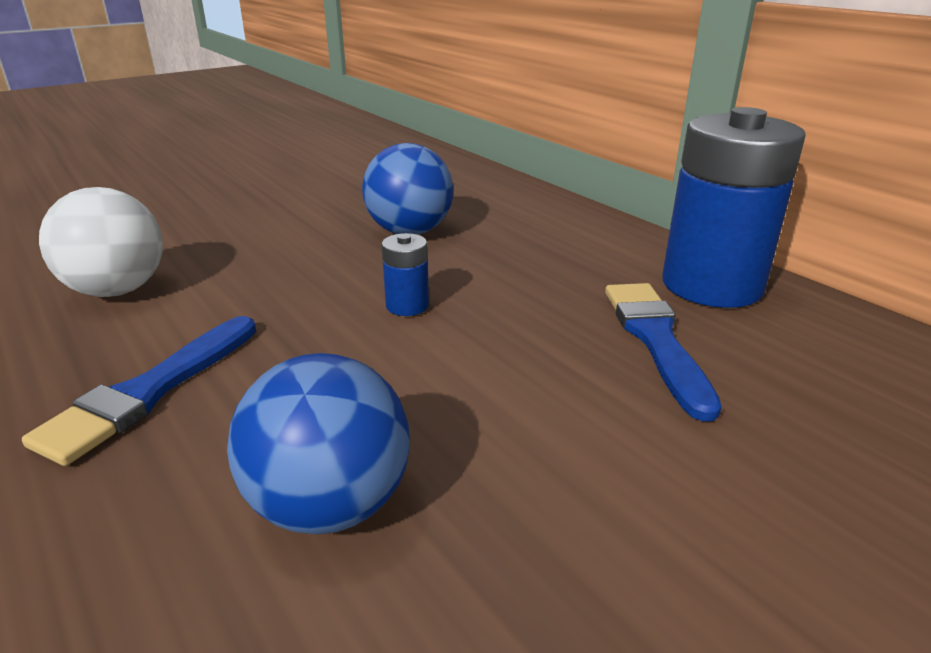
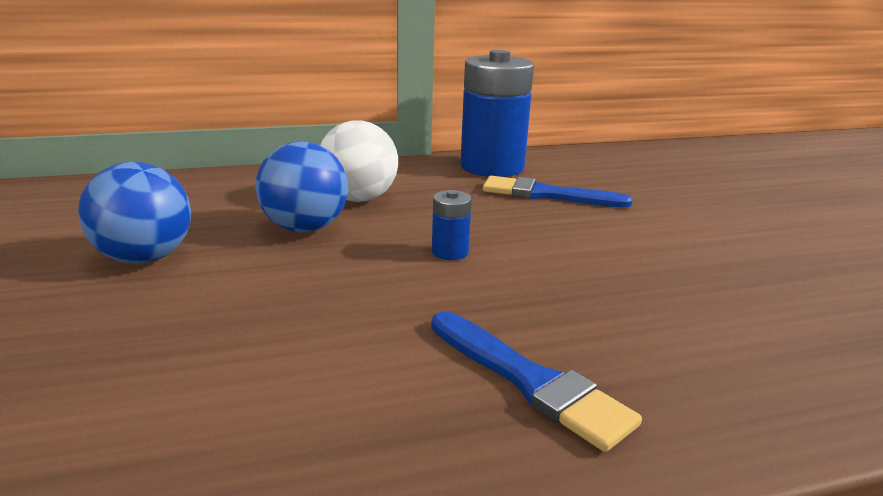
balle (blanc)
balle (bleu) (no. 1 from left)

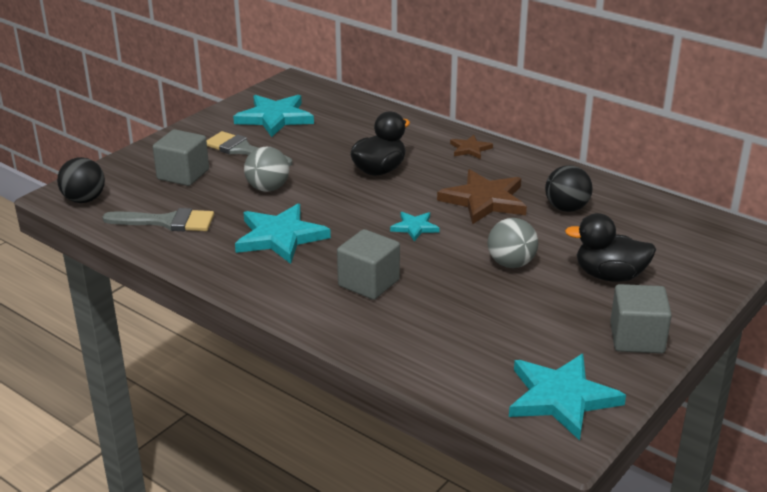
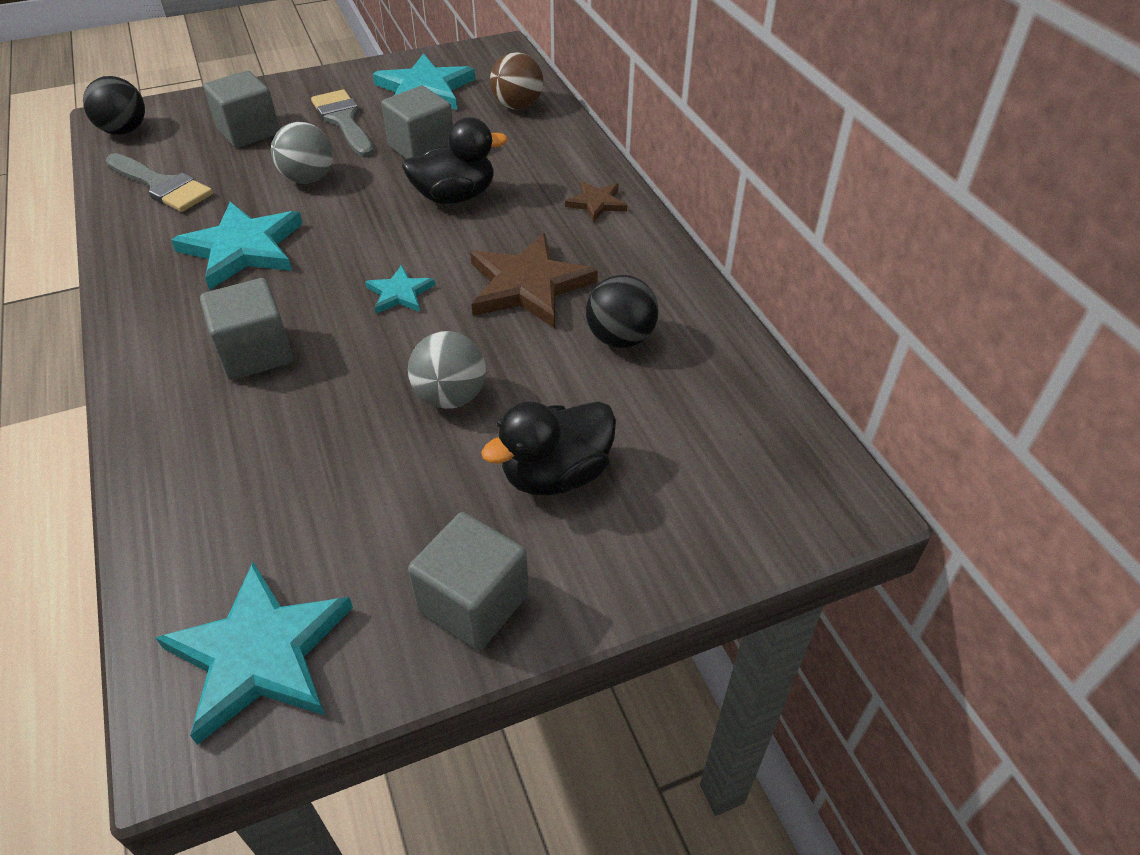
canard (noir) (no. 2 from left)
balle (marron)
cube (gris) (no. 3 from left)

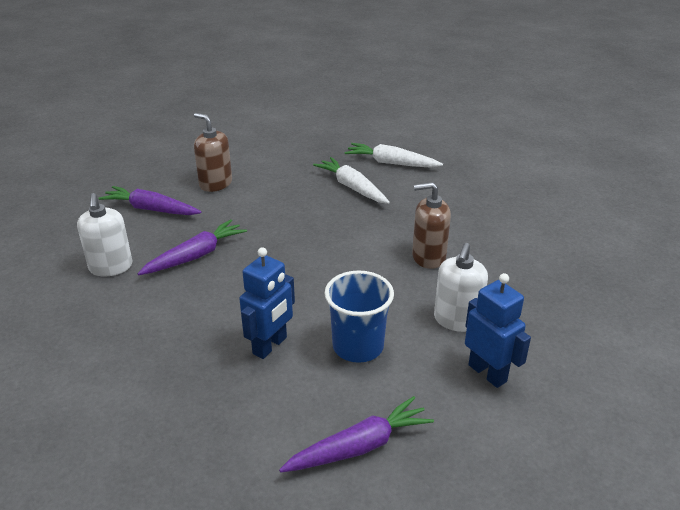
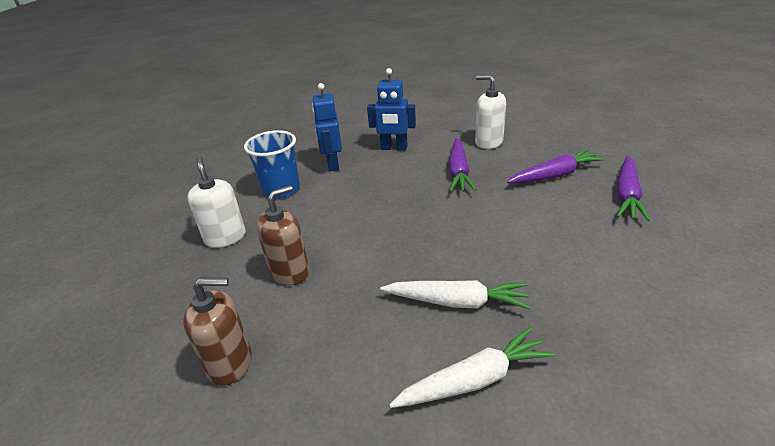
distributeur de savon (marron) (no. 1 from left)
robot (bleu) (no. 2 from left)
carotte (violet) (no. 3 from left)

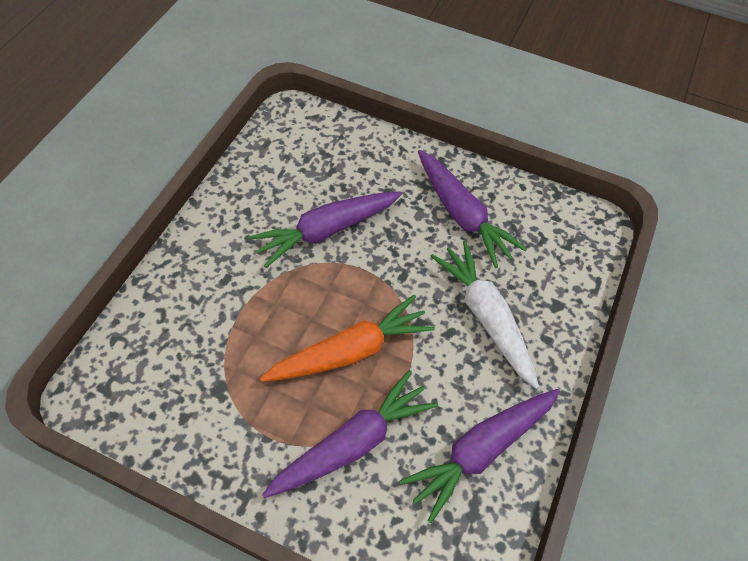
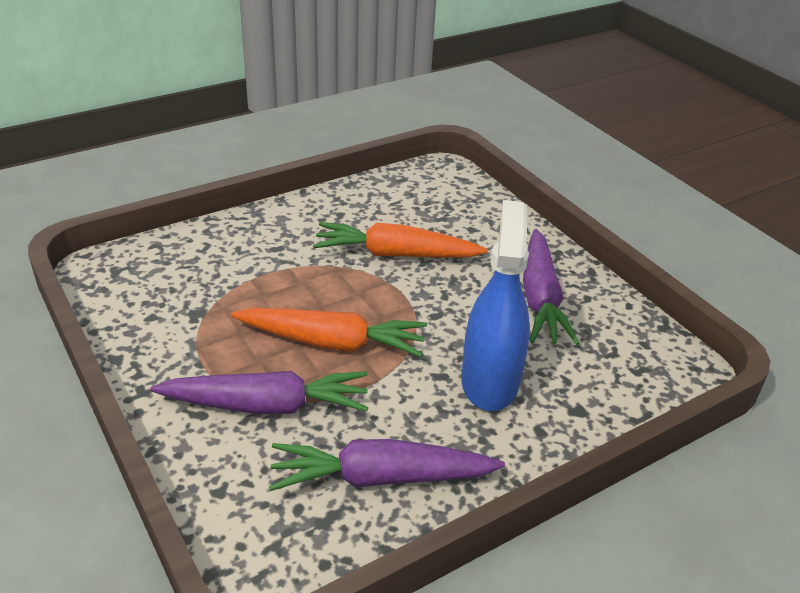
carotte (orange) (no. 2 from left)
vaporisateur (bleu)

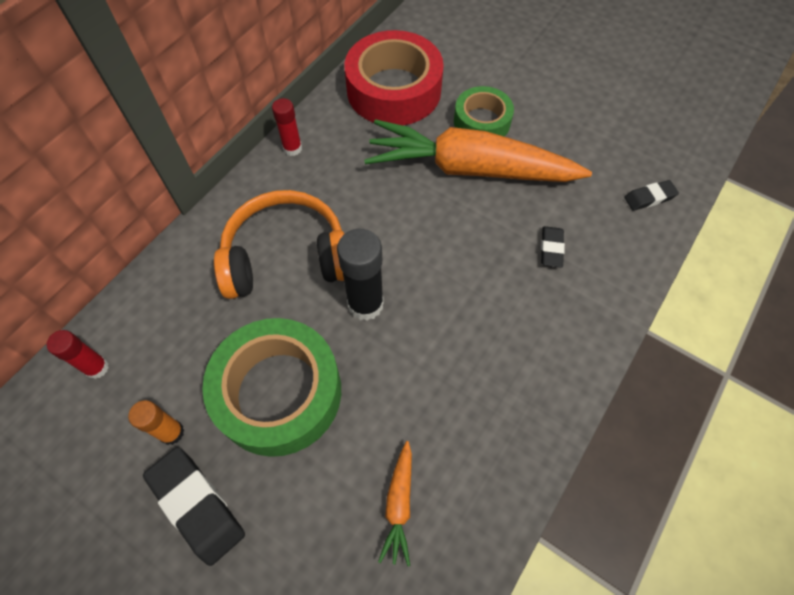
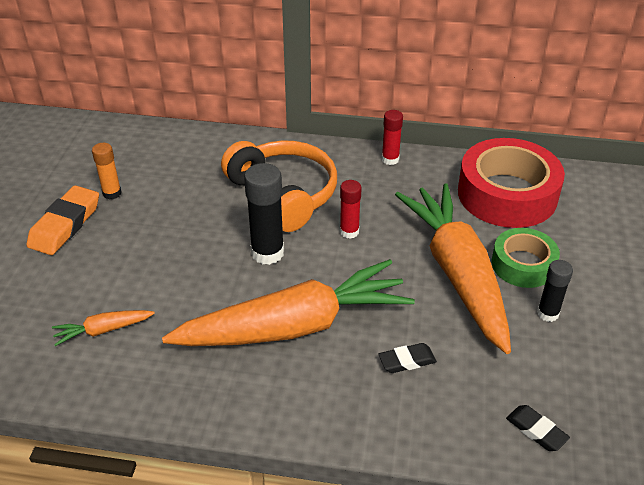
ruban adhésif (vert) (no. 1 from left in the first image)
bâton de colle (rouge) (no. 1 from left)
gomme (orange)
carotte (orange) (no. 2 from left)
bâton de colle (noir) (no. 2 from left)

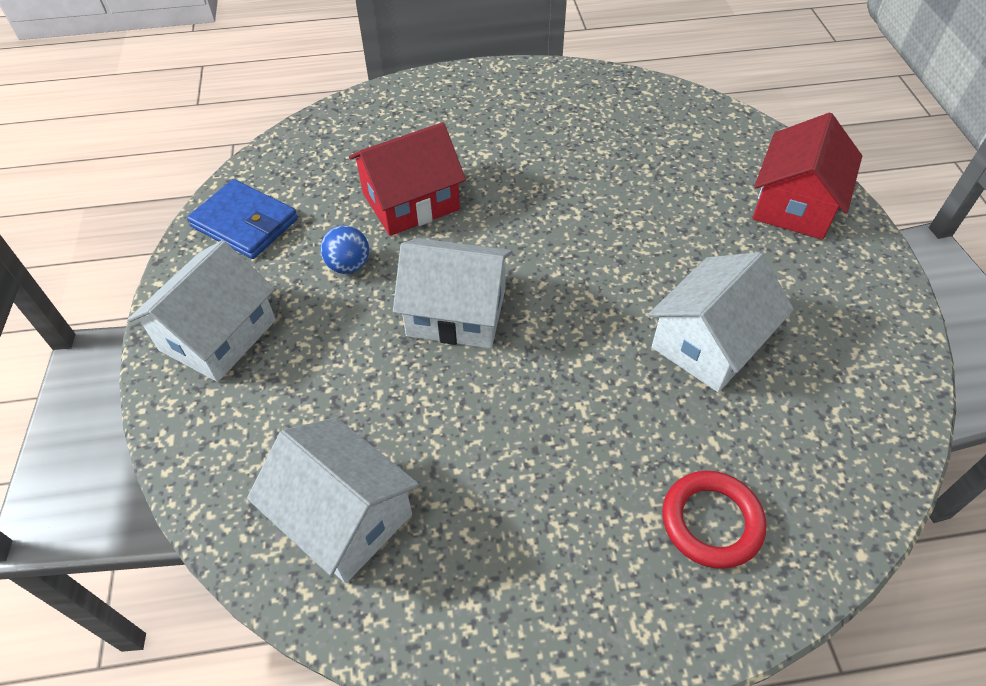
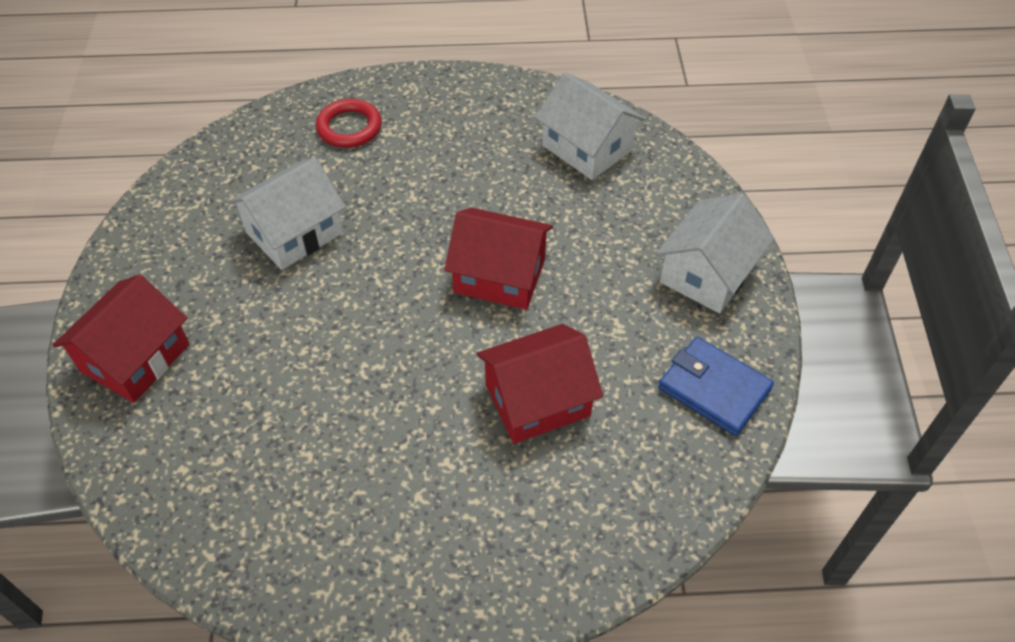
balle (bleu)
maison (rouge) (no. 2 from left)

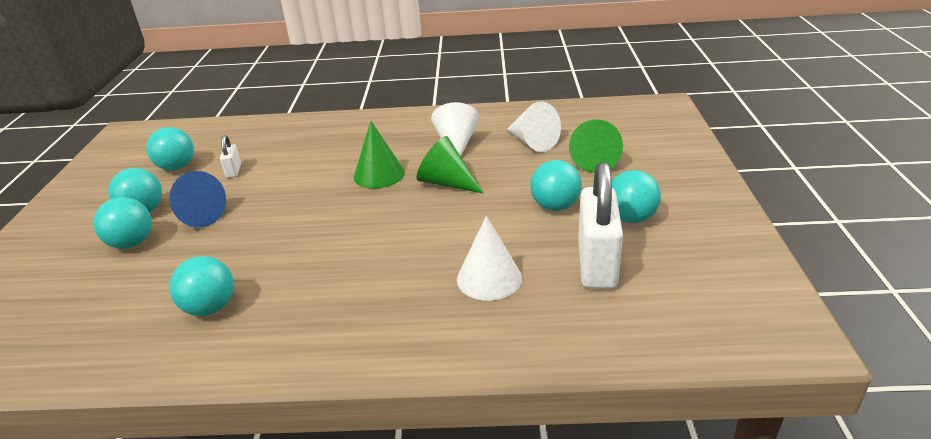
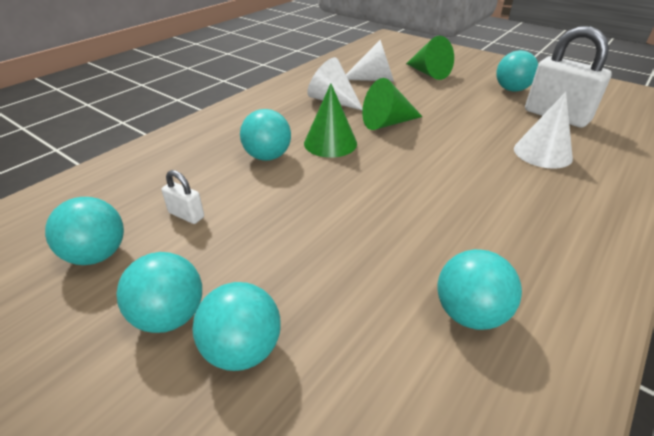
balle (turquoise) (no. 4 from left)
cône (bleu)

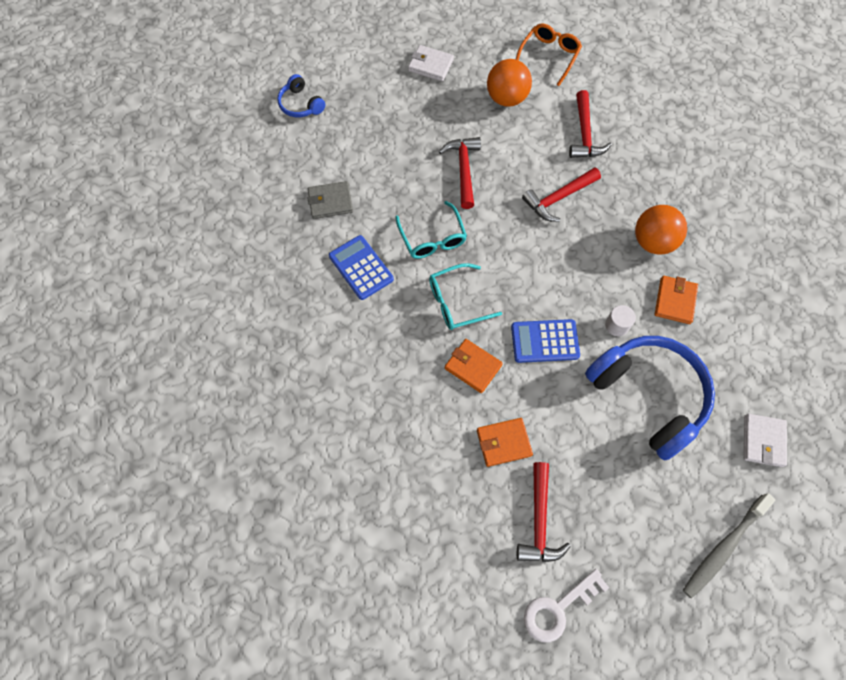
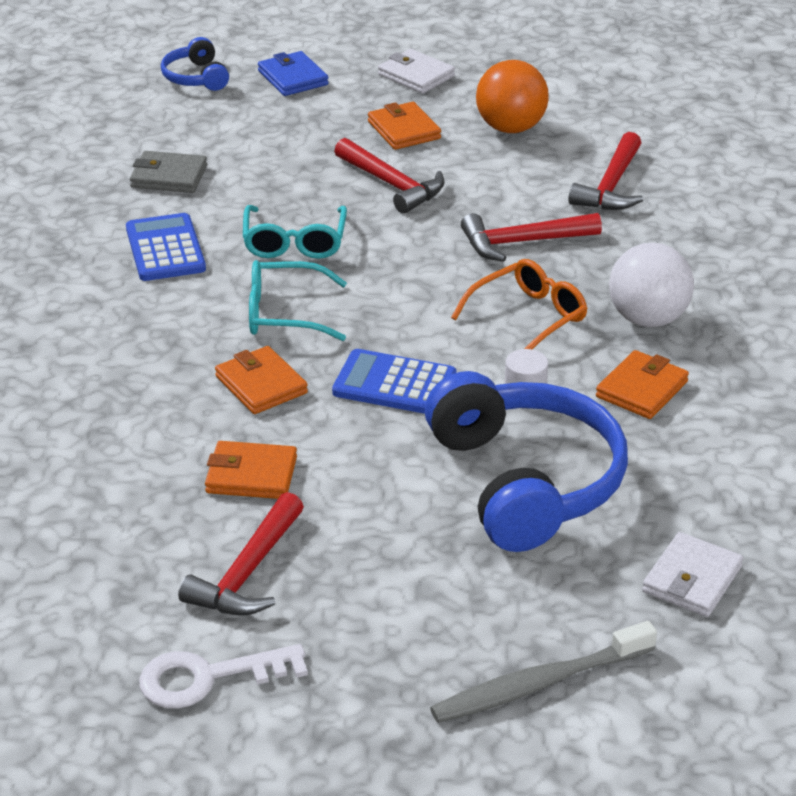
lunettes (orange)
marteau (rouge) (no. 2 from left)
balle (blanc)
portefeuille (bleu)
portefeuille (orange) (no. 3 from left)

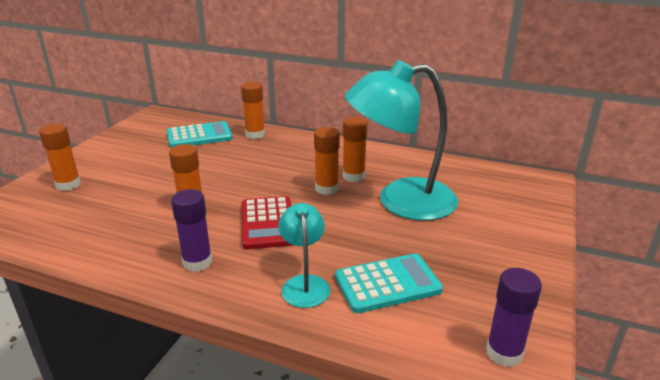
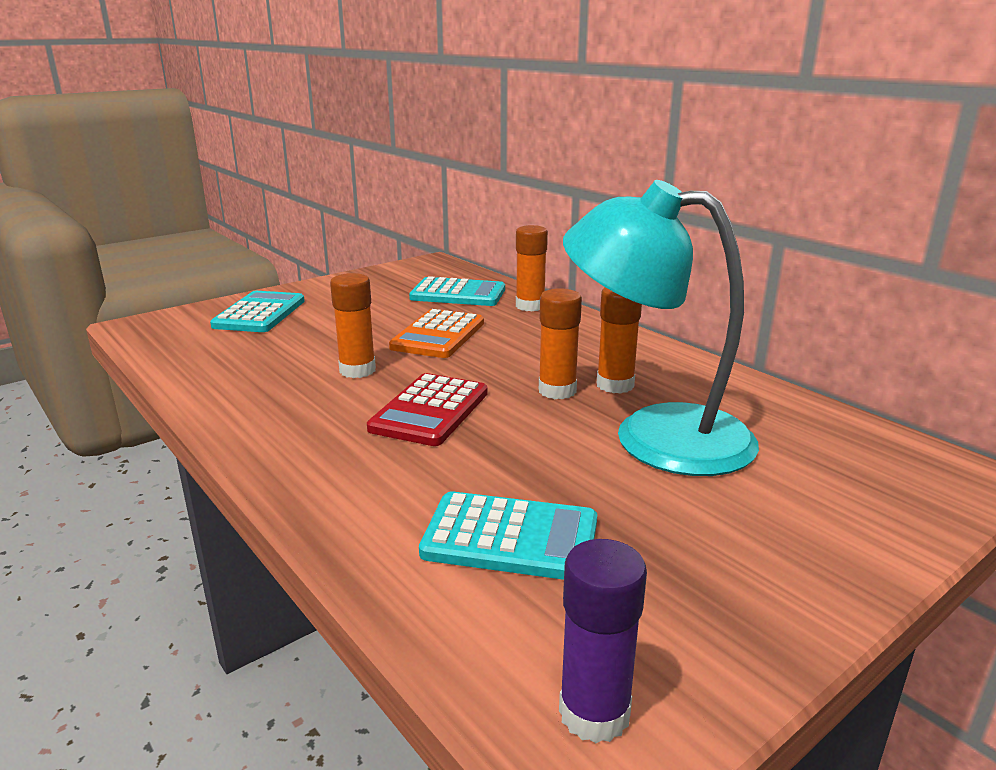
calculatrice (turquoise) (no. 1 from left)
bâton de colle (violet) (no. 1 from left in the first image)
lampe (turquoise) (no. 1 from left in the first image)
calculatrice (orange)

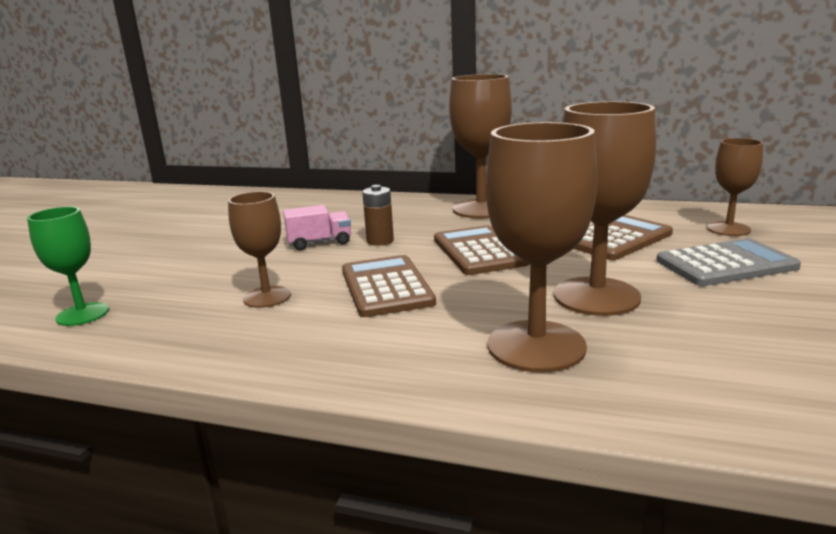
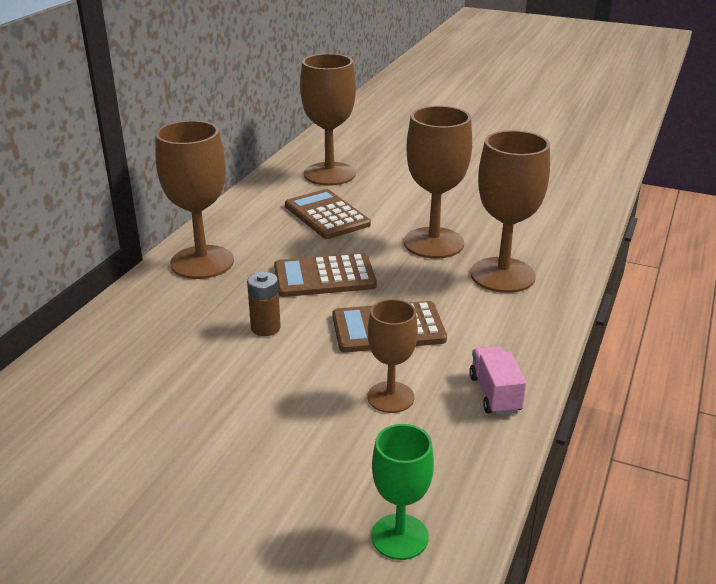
verre à pied (marron) (no. 2 from left)
camion (rose)
calculatrice (gris)

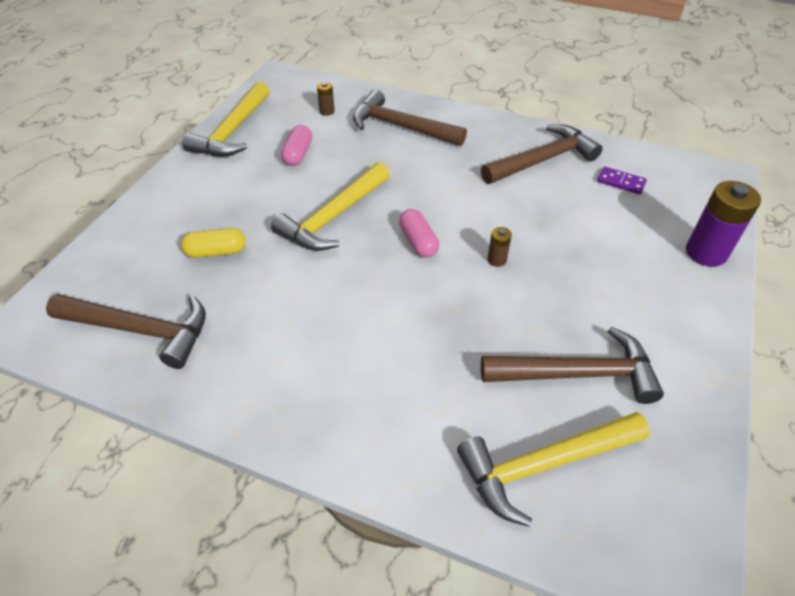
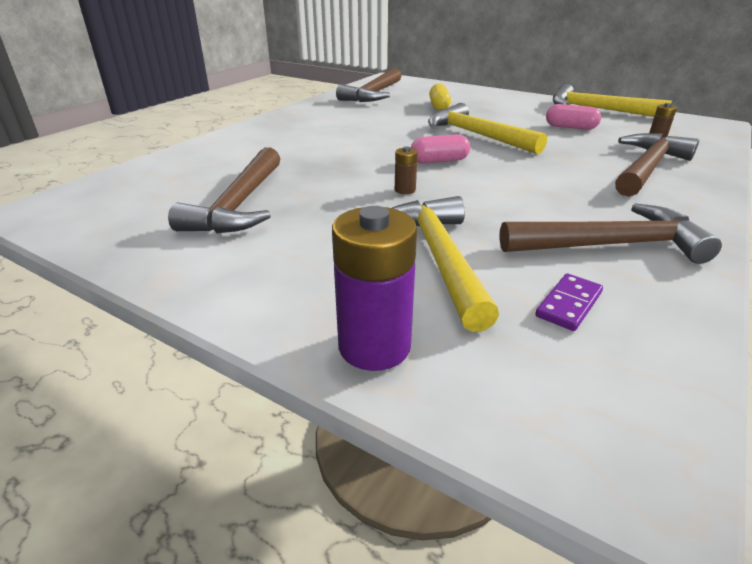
marteau (marron) (no. 3 from left)
marteau (jaune) (no. 1 from left)

